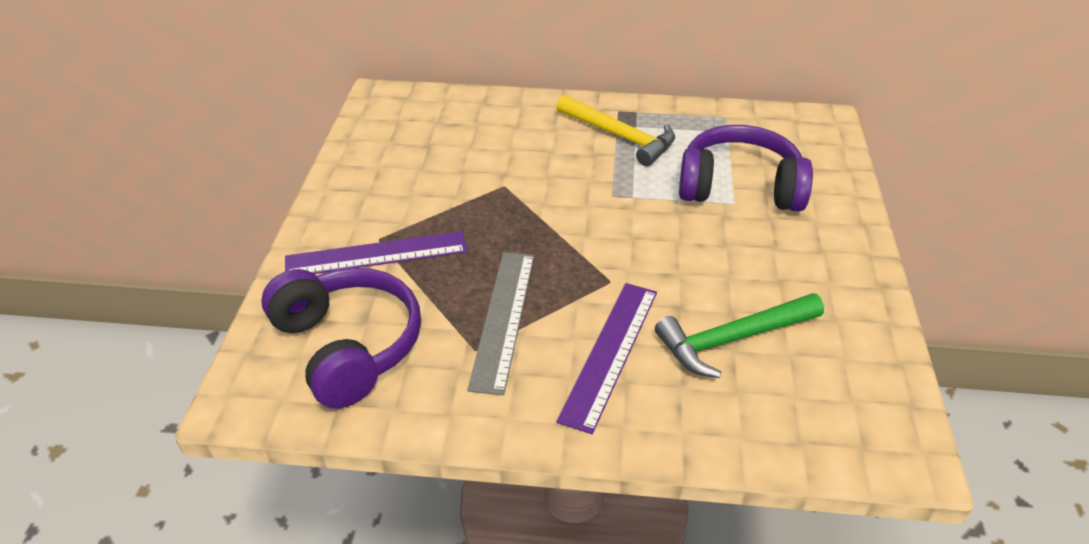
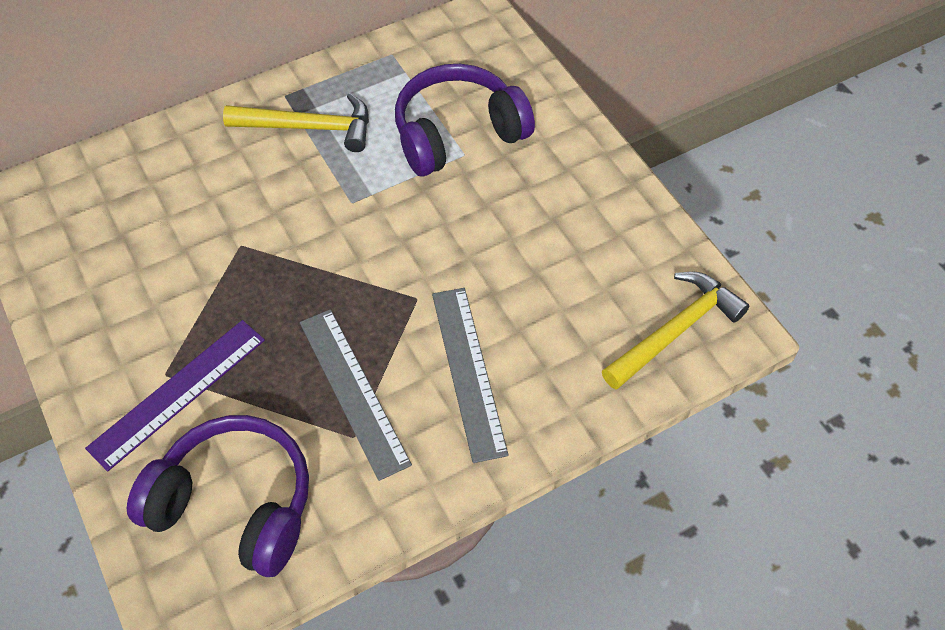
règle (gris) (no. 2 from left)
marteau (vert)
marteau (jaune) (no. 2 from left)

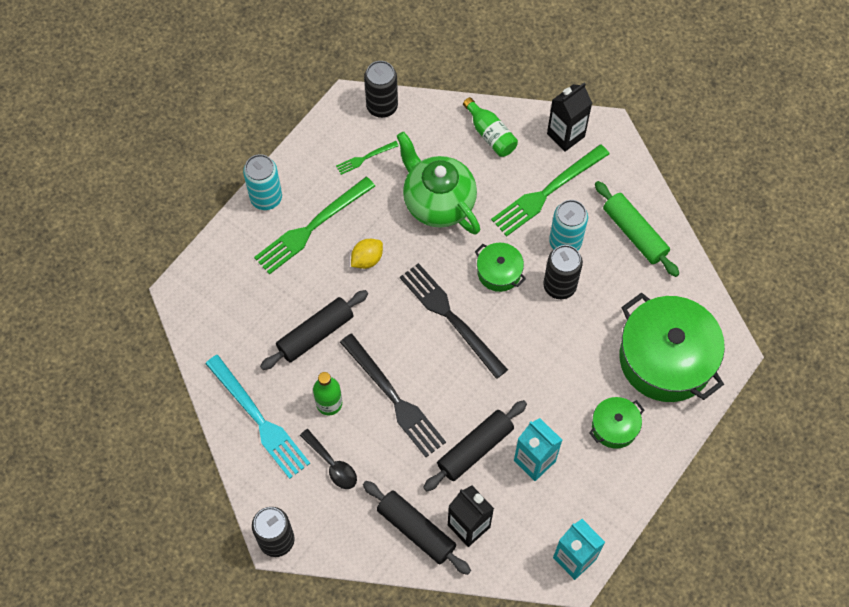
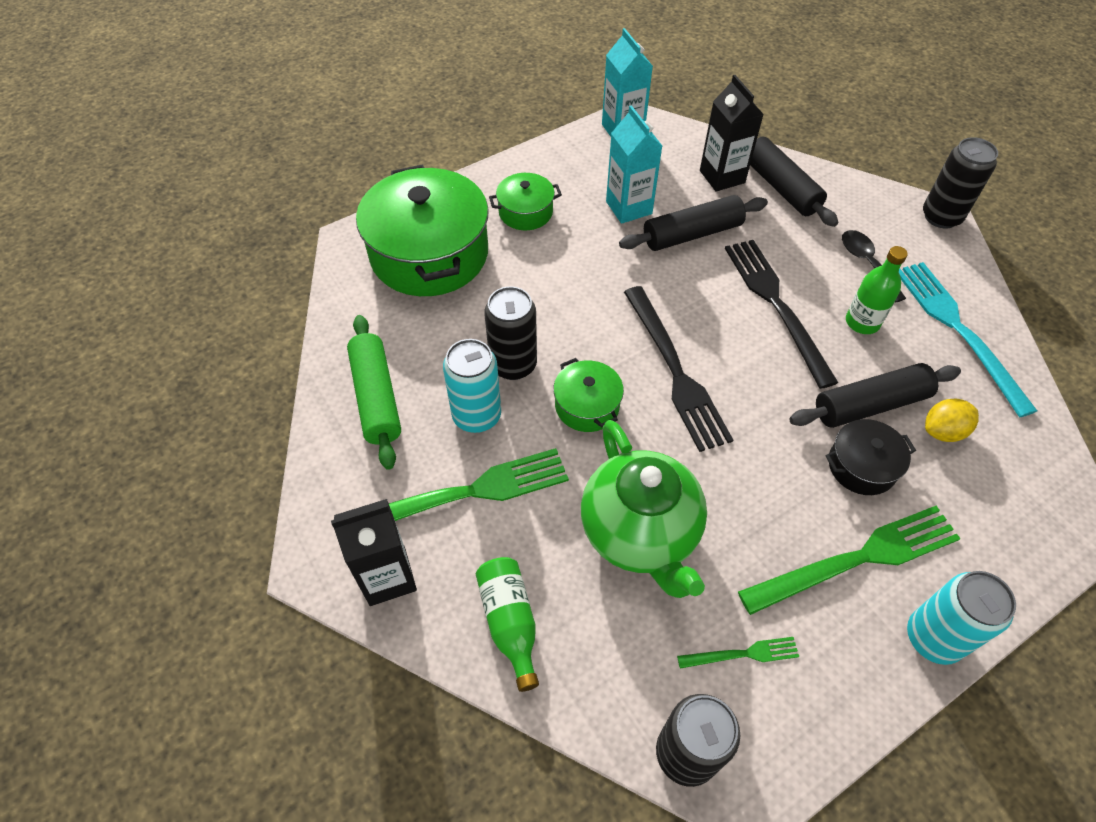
citron (jaune)
marmite (noir)

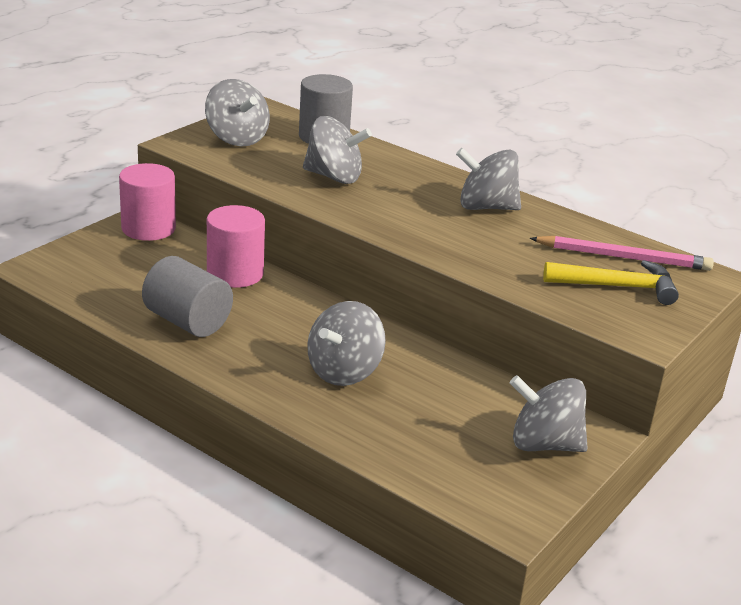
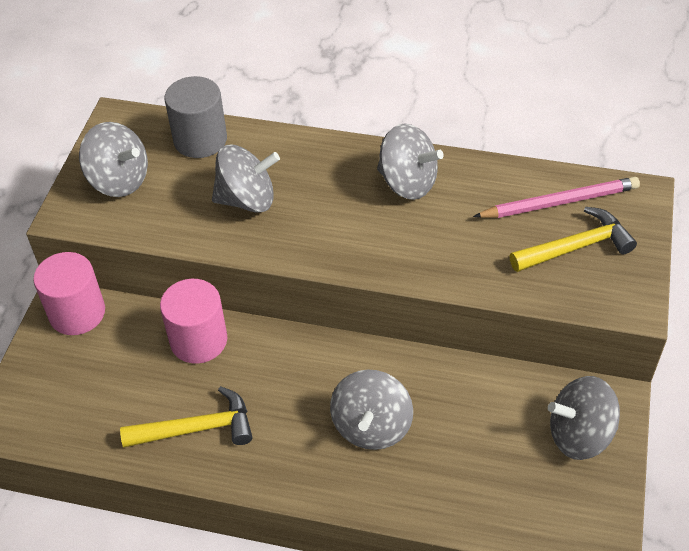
toupie (gris) (no. 4 from left)
marteau (jaune) (no. 1 from left)

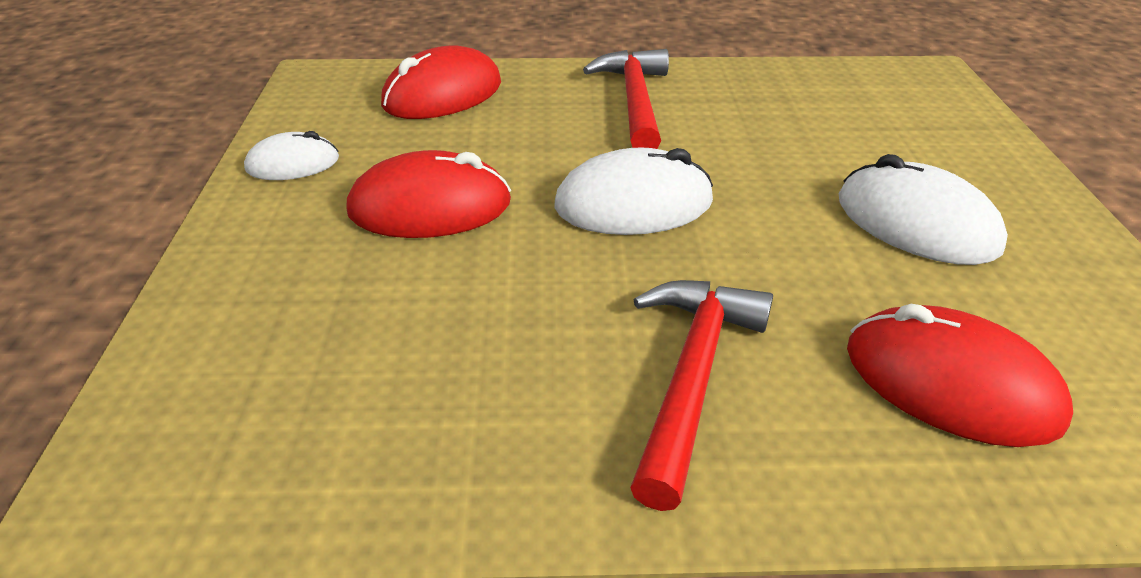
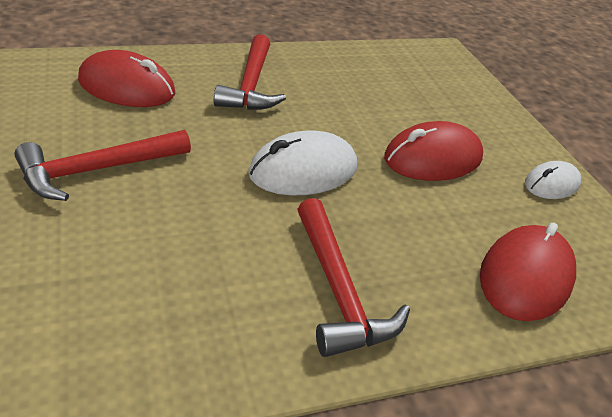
marteau (rouge) (no. 1 from left)

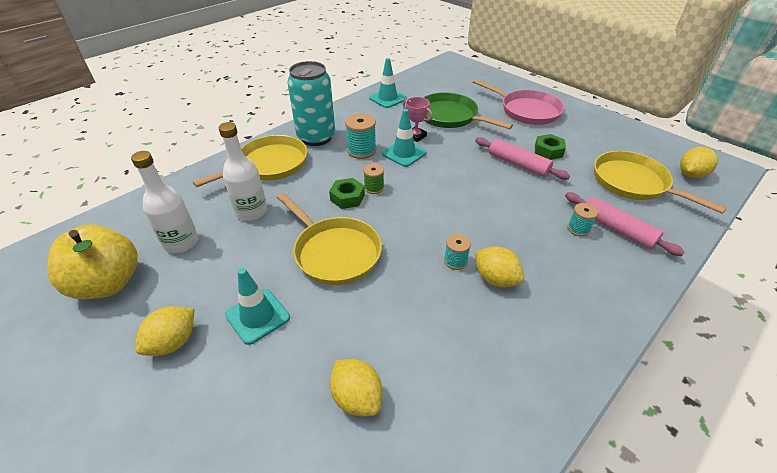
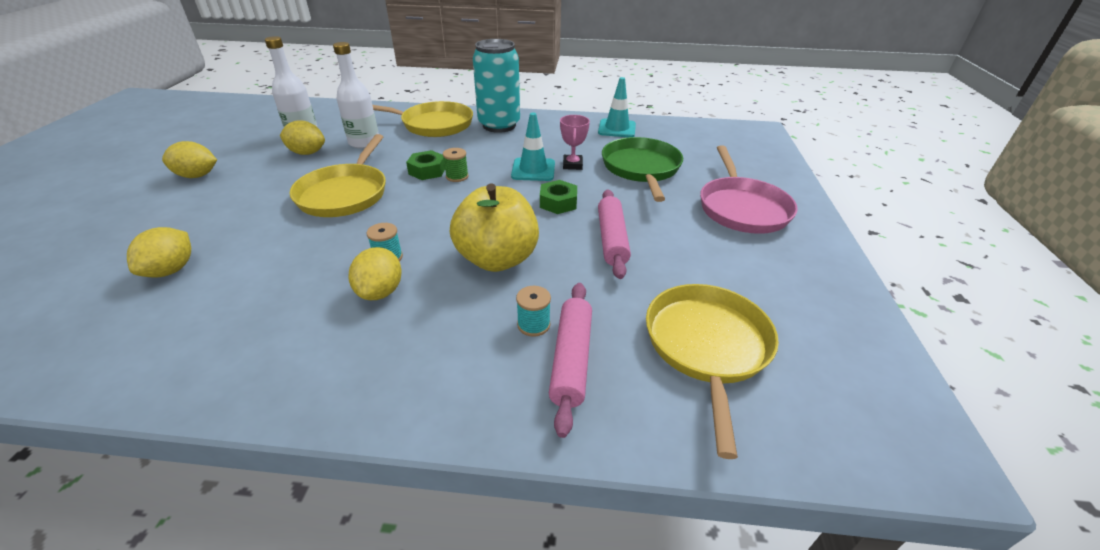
bobine (turquoise) (no. 1 from left in the first image)
écrou (vert) (no. 2 from left)
citron (jaune) (no. 3 from left)
pomme (jaune)
cône de chantier (turquoise) (no. 1 from left in the first image)

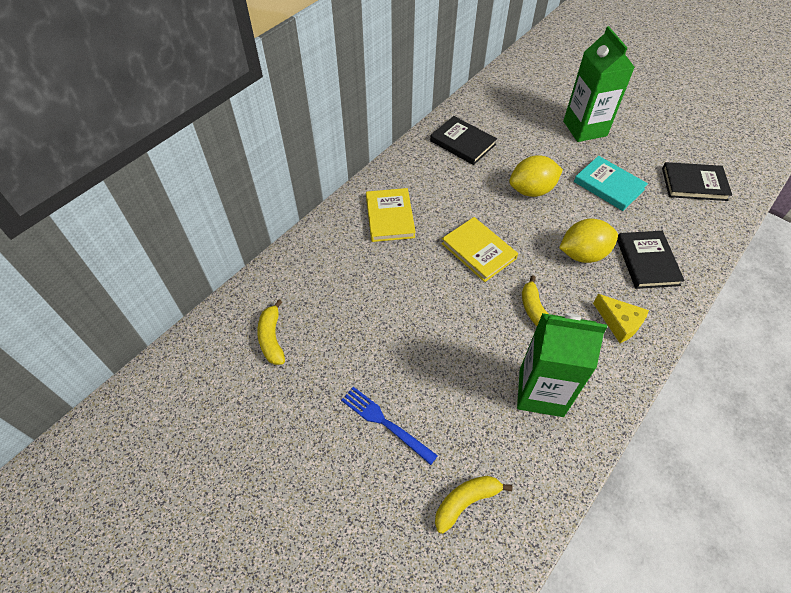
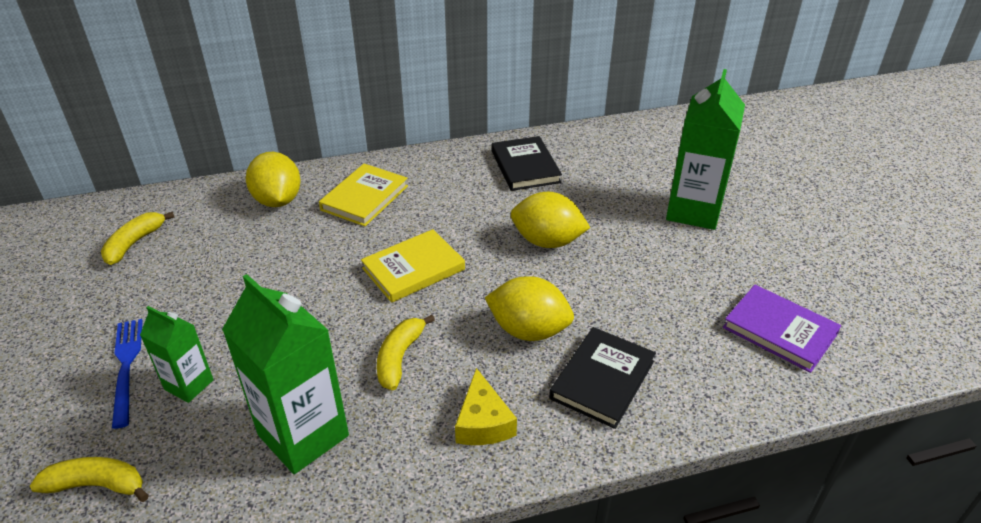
livre (turquoise)
livre (violet)
livre (jaune) (no. 2 from left)
citron (jaune) (no. 1 from left)
brique de lait (vert) (no. 1 from left)

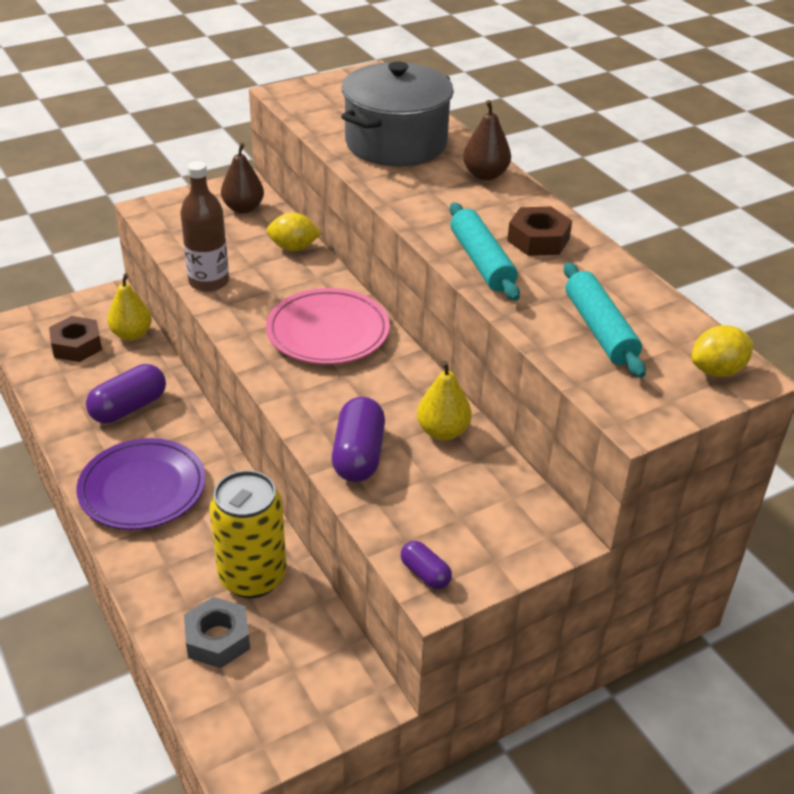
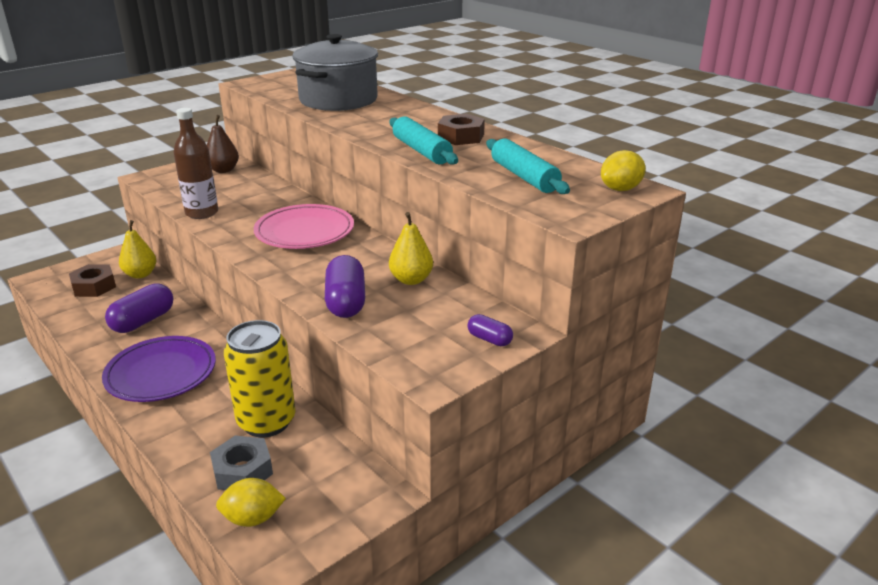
poire (marron) (no. 2 from left in the first image)
citron (jaune) (no. 1 from left)
gélule (violet) (no. 3 from left)

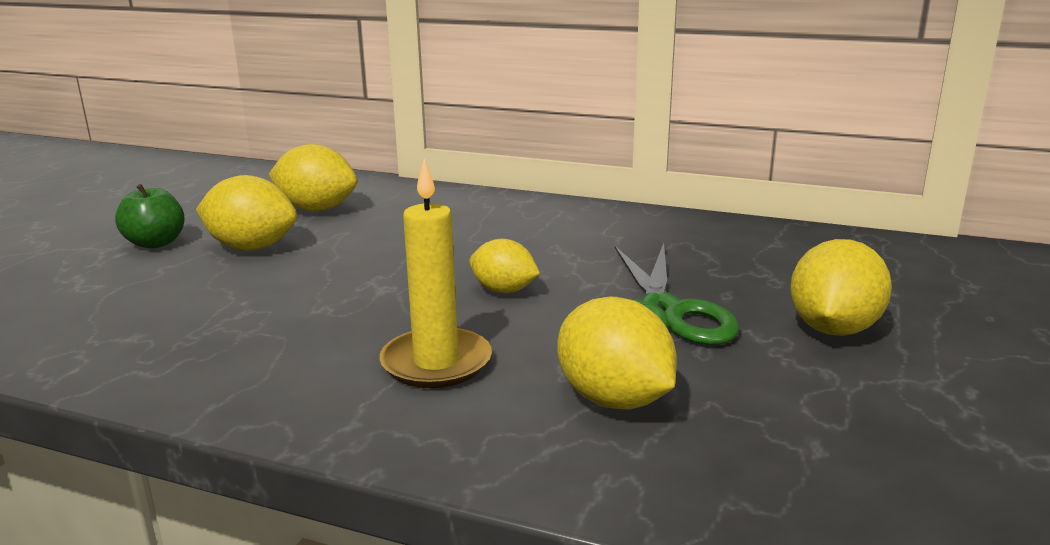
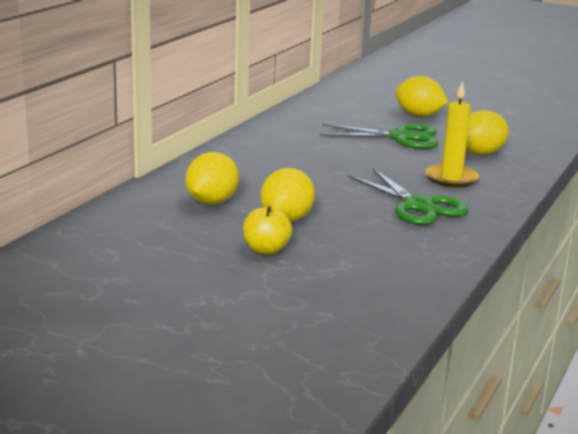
pomme (jaune)
citron (jaune) (no. 3 from left in the first image)
ciseaux (vert) (no. 2 from left)

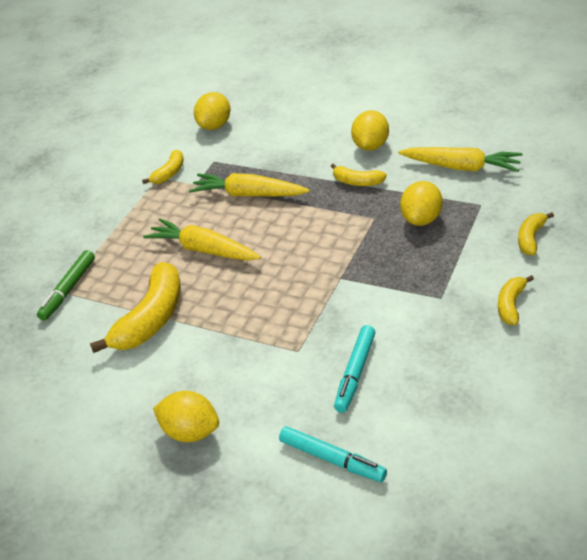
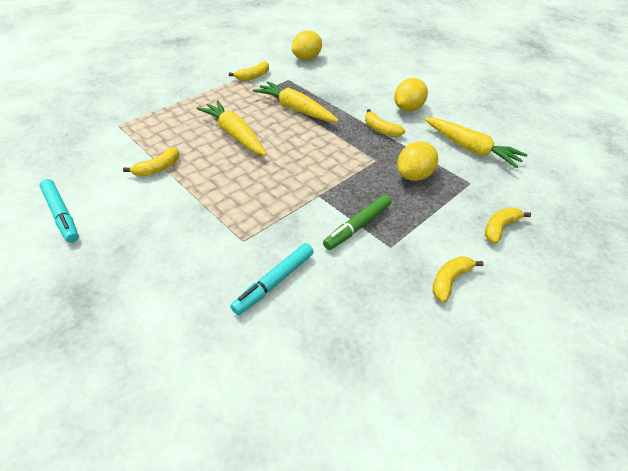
feutre (vert)
banane (jaune) (no. 1 from left)
citron (jaune) (no. 1 from left in the first image)
feutre (turquoise) (no. 1 from left)

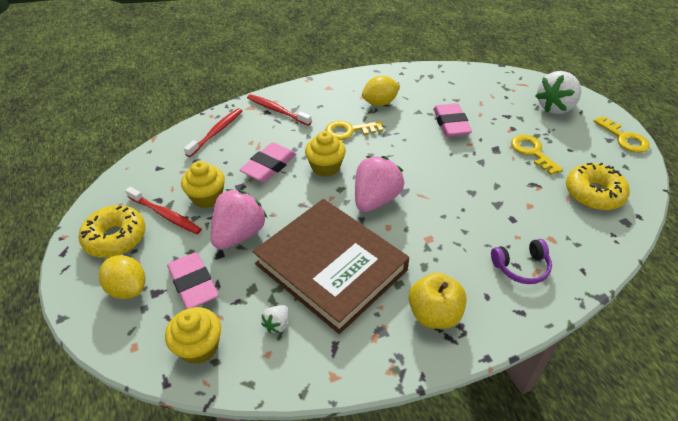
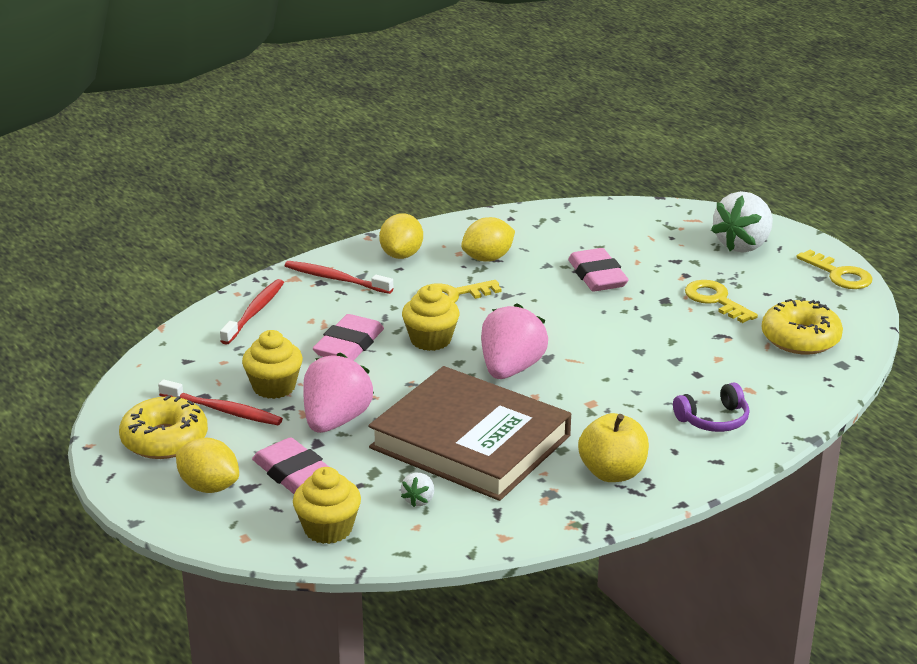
citron (jaune) (no. 2 from left)

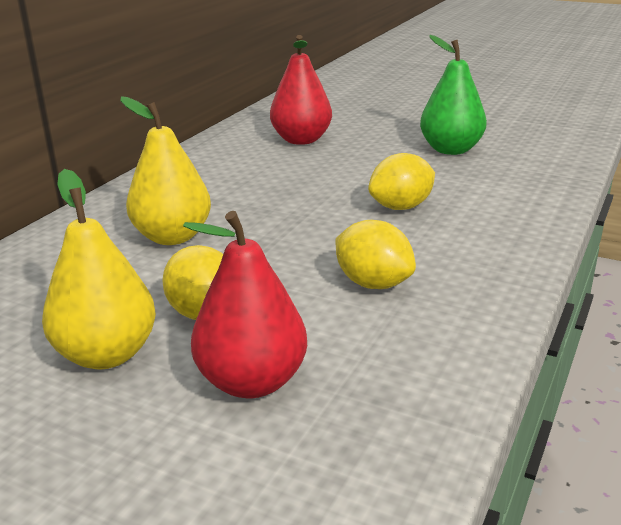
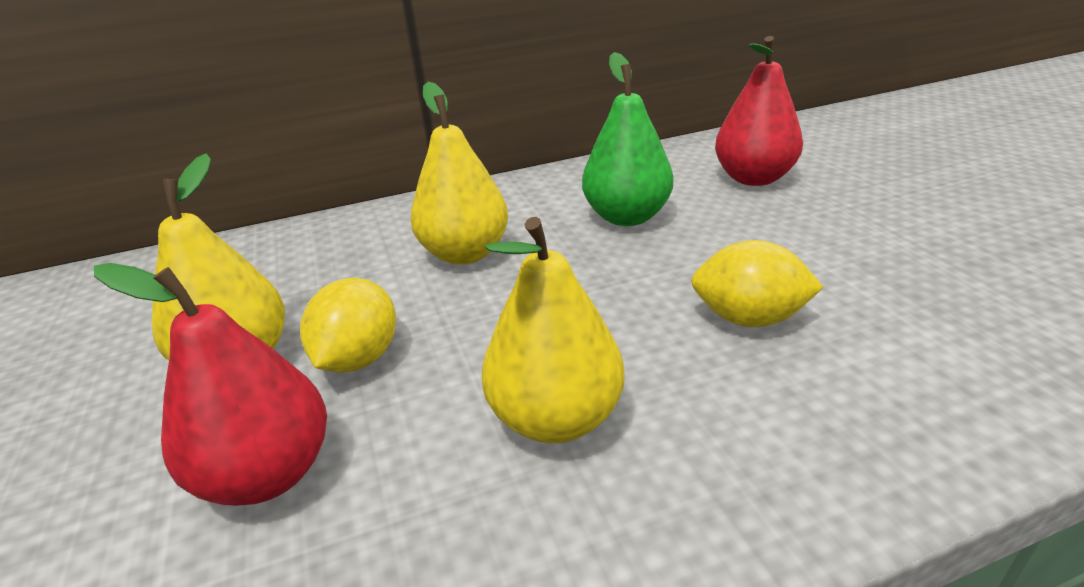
poire (vert)
poire (jaune) (no. 3 from left)

